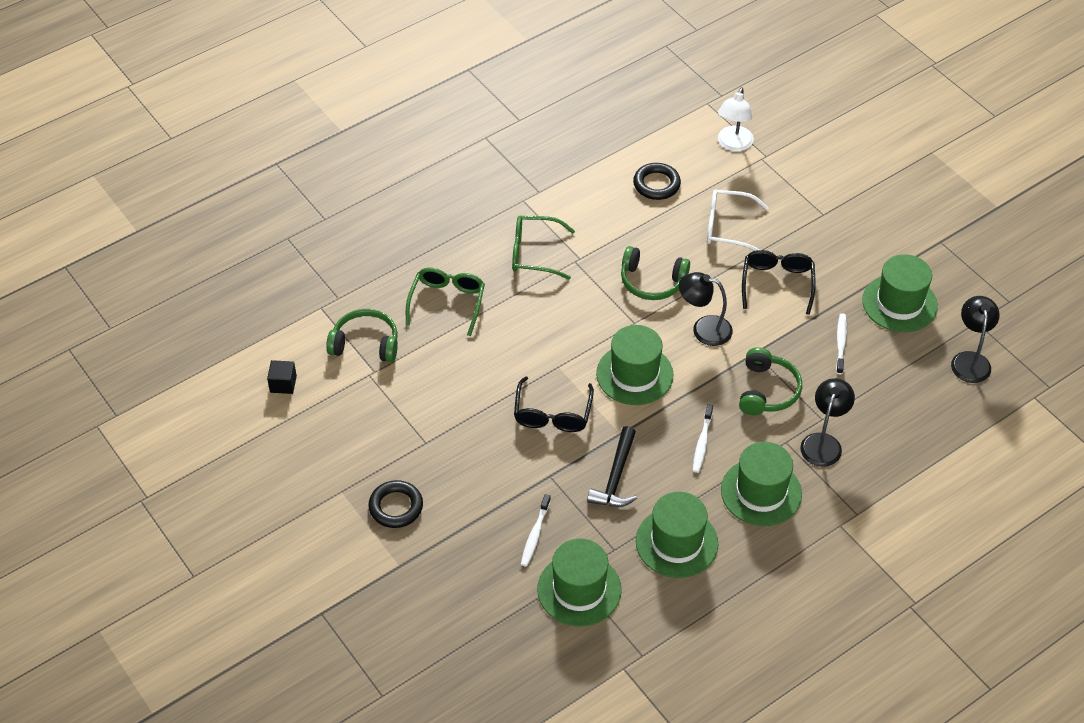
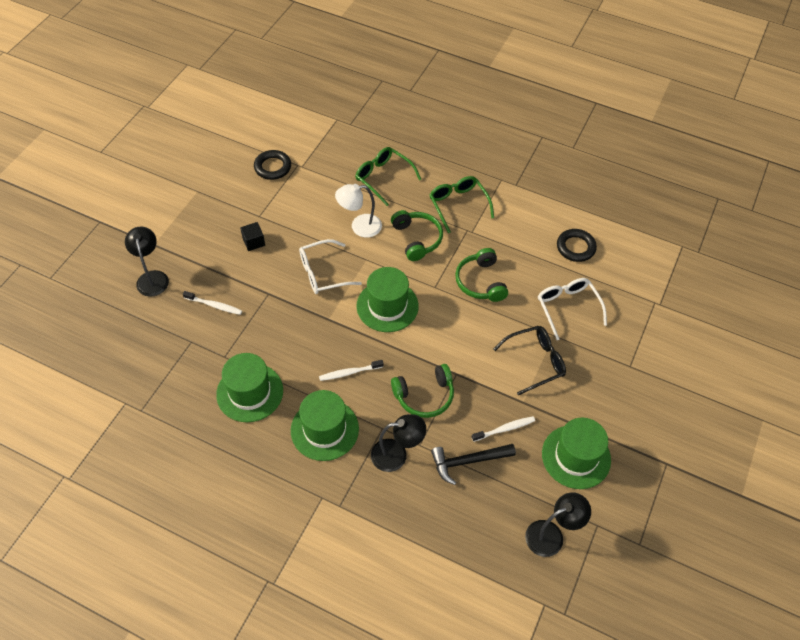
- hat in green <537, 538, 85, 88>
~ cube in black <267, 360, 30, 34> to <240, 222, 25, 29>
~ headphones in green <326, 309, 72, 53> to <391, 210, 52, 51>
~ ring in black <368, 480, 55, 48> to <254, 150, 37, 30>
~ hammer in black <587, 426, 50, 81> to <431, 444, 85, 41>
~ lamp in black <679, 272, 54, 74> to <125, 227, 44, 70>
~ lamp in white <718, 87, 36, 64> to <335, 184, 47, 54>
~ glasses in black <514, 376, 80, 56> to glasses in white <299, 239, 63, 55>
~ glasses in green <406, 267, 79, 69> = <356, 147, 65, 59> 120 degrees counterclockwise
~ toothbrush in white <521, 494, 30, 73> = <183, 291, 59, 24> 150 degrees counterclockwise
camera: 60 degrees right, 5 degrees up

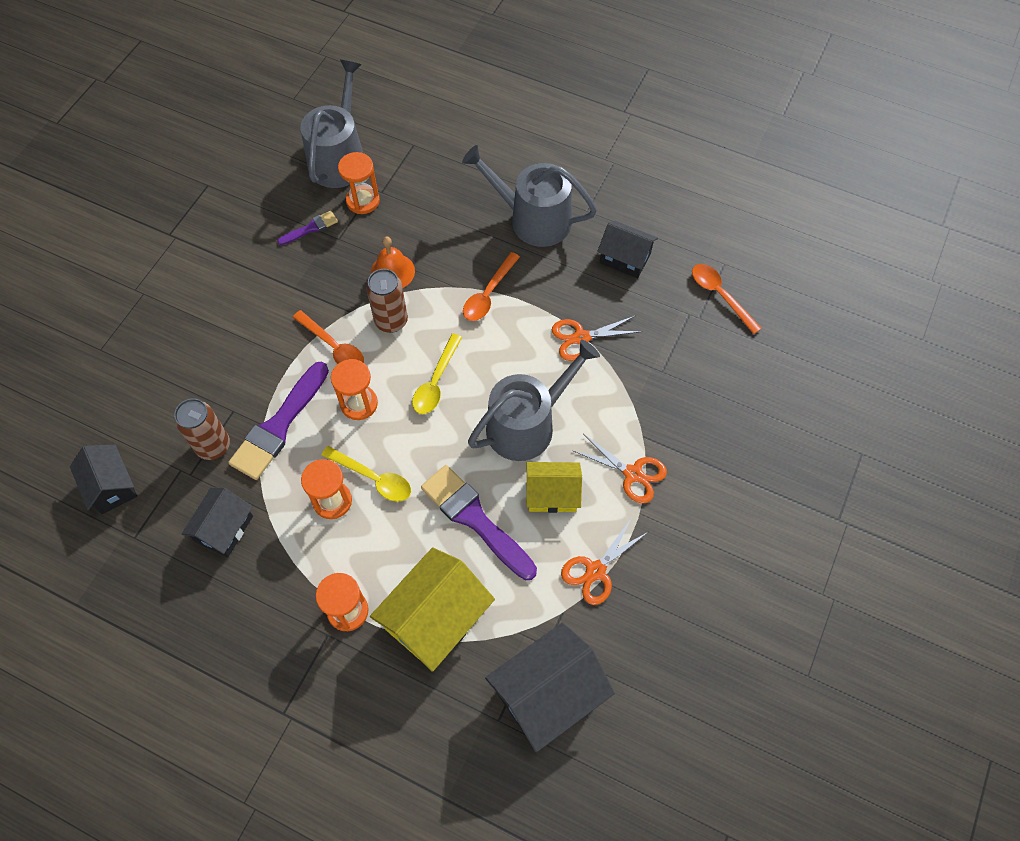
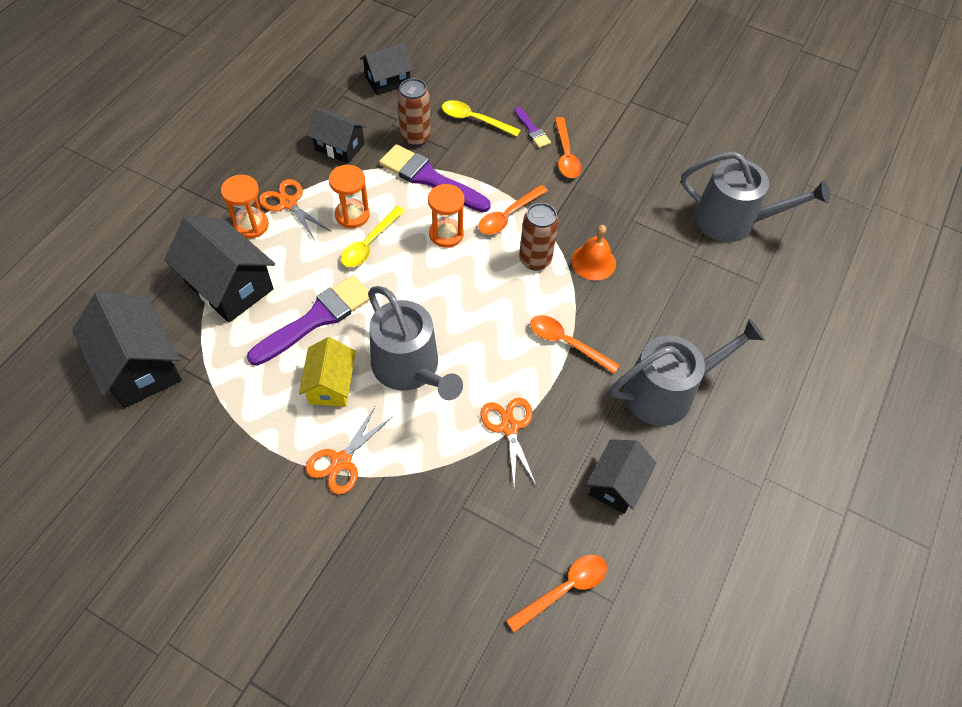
- hourglass in orange <338, 152, 42, 62>
+ spoon in orange <555, 117, 27, 61>
~ brush in purple <277, 211, 61, 34> to <514, 107, 37, 41>
~ spoon in yellow <412, 333, 50, 81> to <442, 100, 79, 37>
~ scissors in orange <561, 519, 87, 86> to <259, 179, 71, 61>
~ house in yellow <370, 547, 125, 125> to house in black <164, 216, 111, 107>
~ watering can in grey <462, 145, 135, 102> = <610, 319, 155, 107> 45 degrees clockwise
camera: 90 degrees right, 5 degrees down

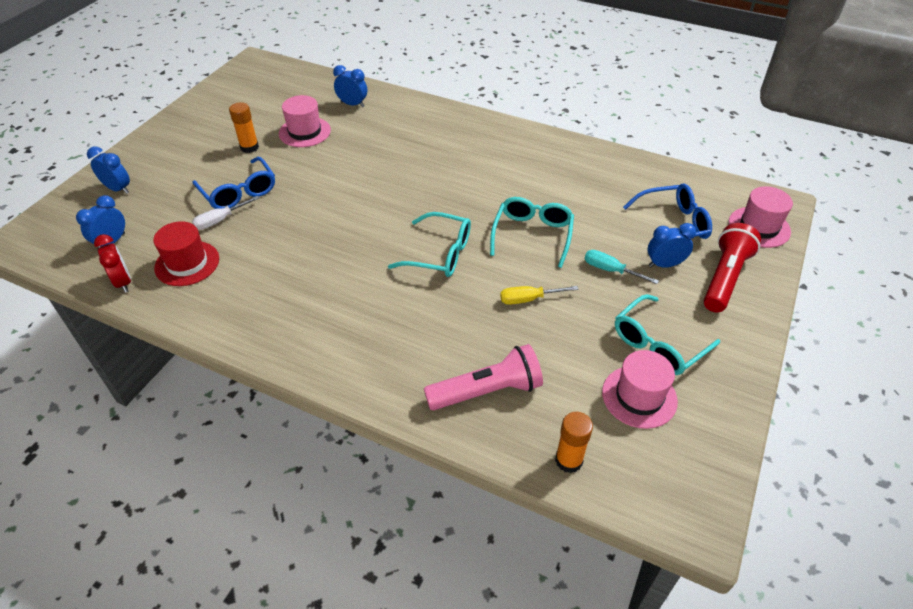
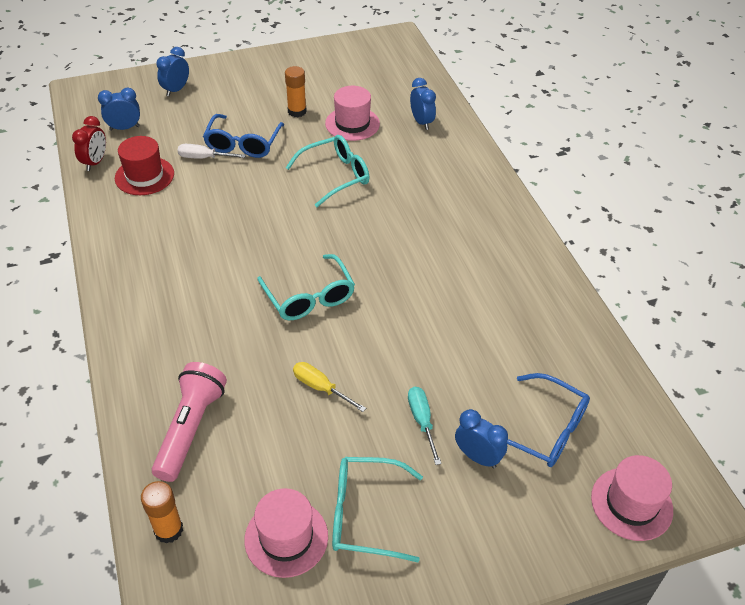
- flashlight in red <703, 223, 58, 89>
~ glasses in turquoise <490, 197, 84, 71> to <286, 135, 84, 72>
~ clock in blue <87, 147, 43, 47> = <156, 47, 33, 50> 135 degrees counterclockwise
~ flashlight in pink <424, 344, 119, 66> = <152, 362, 75, 120> 105 degrees counterclockwise
camera: 45 degrees right, 0 degrees up

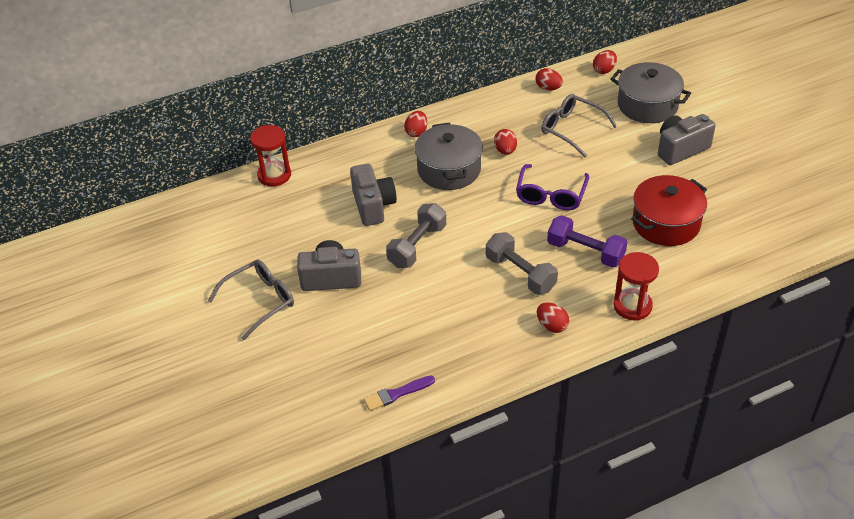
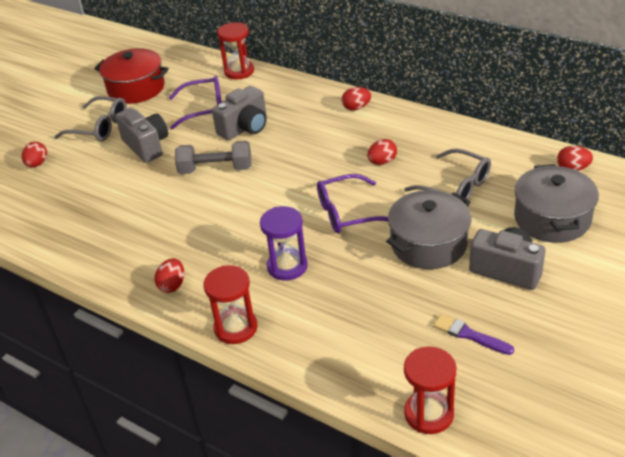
- dumbbell in grey <486, 232, 72, 63>
+ glasses in purple <169, 76, 52, 53>
+ hourglass in red <404, 346, 52, 88>
~ brush in purple <364, 376, 71, 35> to <433, 314, 81, 41>
~ pot in grey <414, 123, 69, 67> to <386, 190, 85, 79>
~ egg in red <535, 68, 28, 23> to <22, 142, 25, 25>
~ pot in red <631, 175, 76, 71> to <94, 48, 75, 56>
~ dumbbell in purple <547, 215, 80, 53> to hourglass in purple <260, 206, 48, 75>
~ glasses in grey <541, 94, 76, 64> = <404, 149, 87, 51> 120 degrees clockwise
camera: 60 degrees right, 5 degrees down

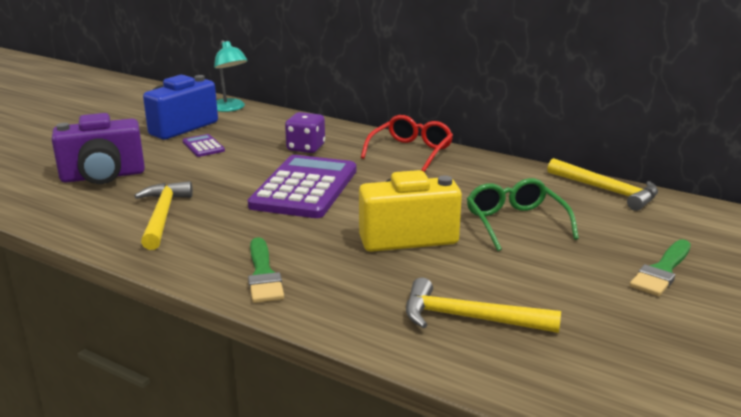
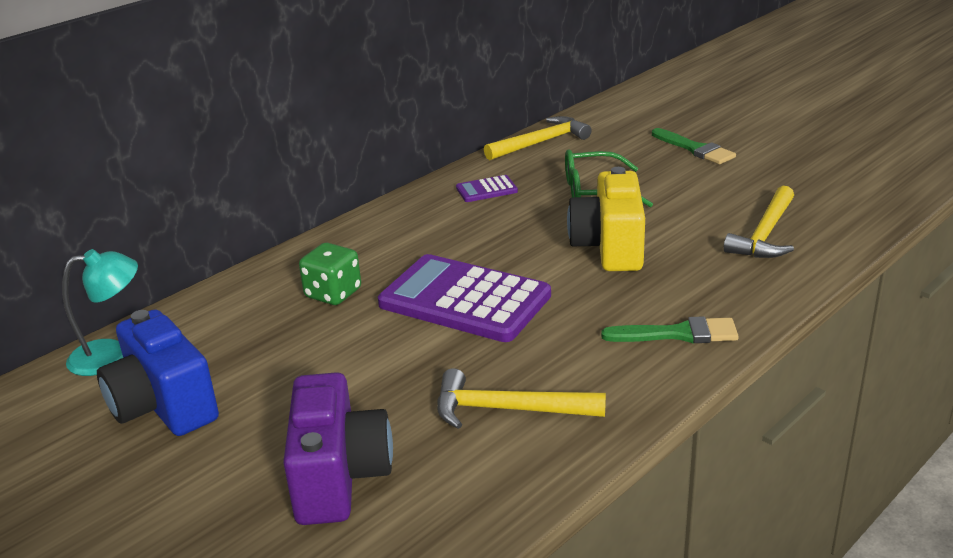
- glasses in red <361, 115, 92, 57>
~ calculator in purple <182, 134, 43, 23> to <456, 175, 62, 27>
~ dice in purple <285, 112, 40, 41> to dice in green <299, 243, 62, 62>
camera: 75 degrees left, 5 degrees up

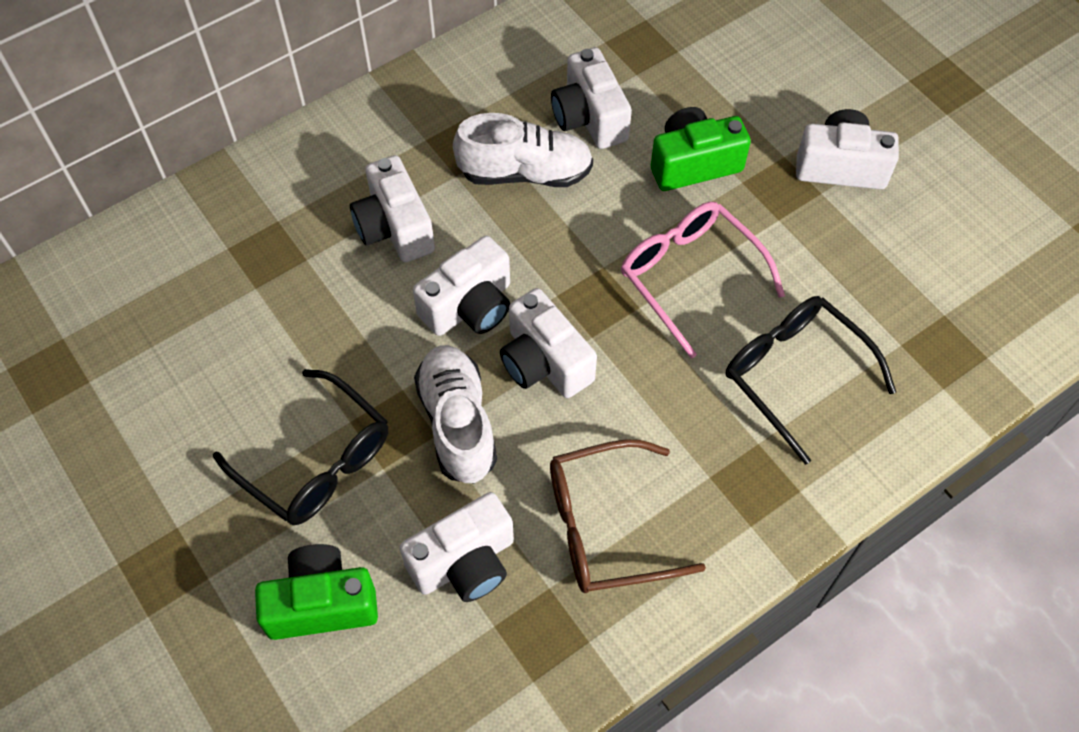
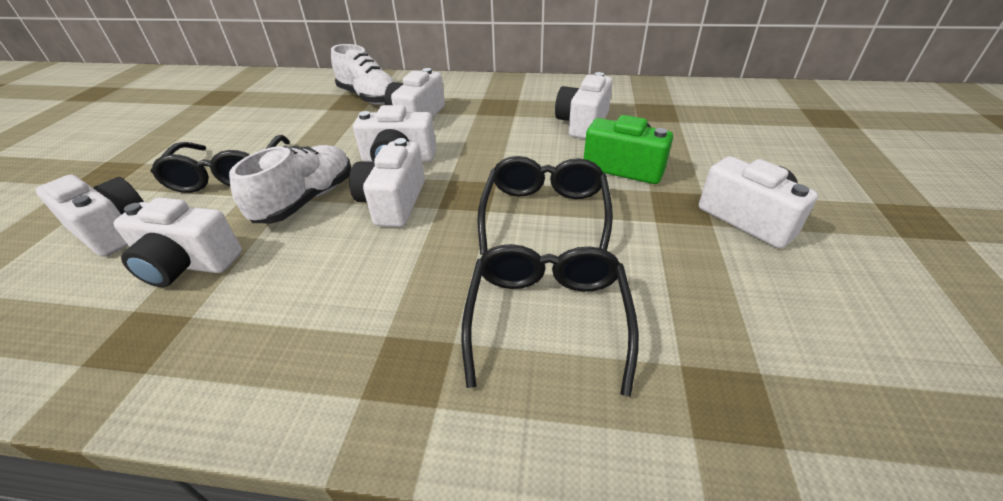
- glasses in brown <550, 439, 156, 154>
~ shoe in white <453, 113, 140, 74> to <331, 44, 64, 61>
~ camera in green <255, 544, 123, 96> to camera in white <36, 174, 108, 83>
~ glasses in pink <621, 202, 164, 156> to glasses in black <477, 156, 136, 99>
camera: 45 degrees right, 20 degrees down

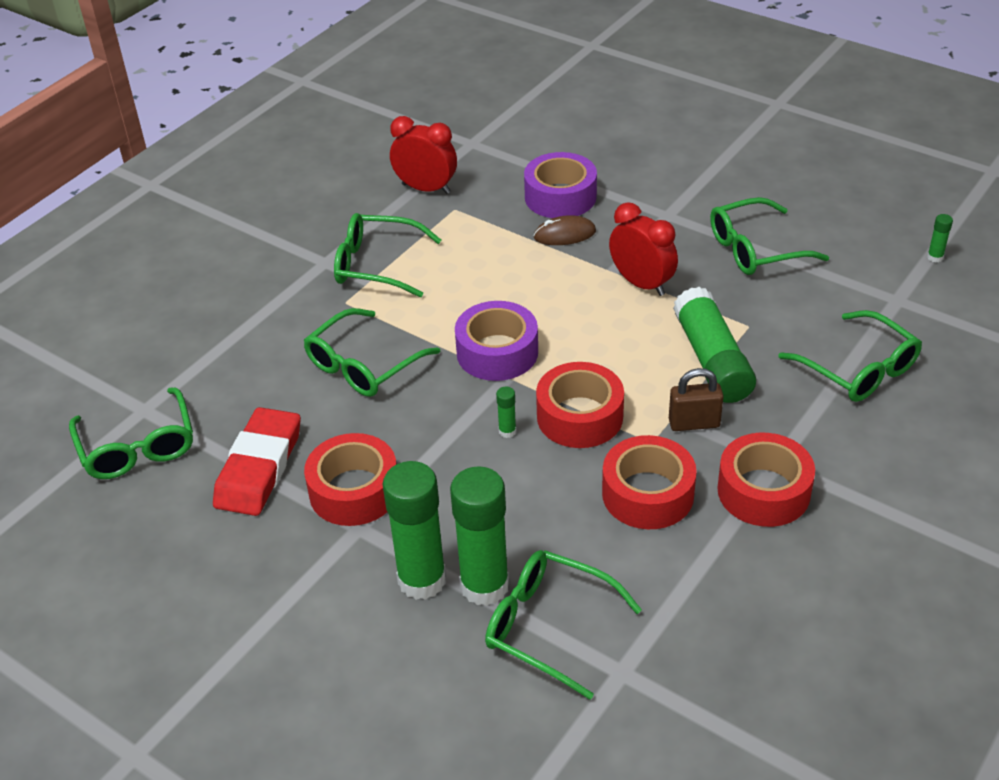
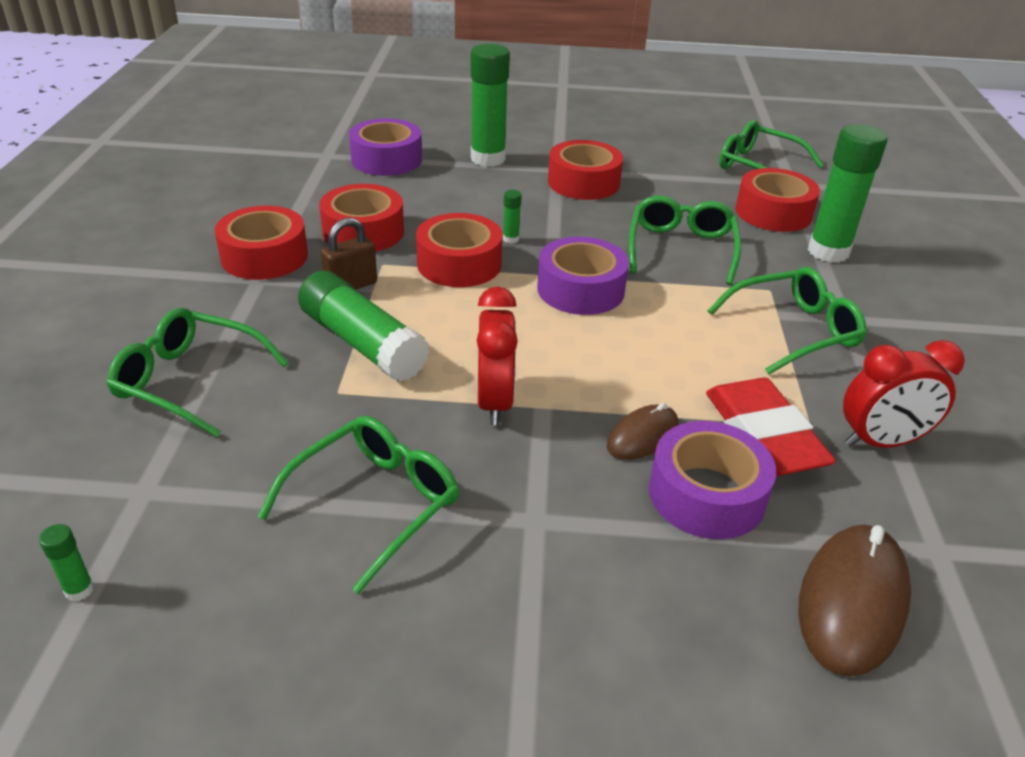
+ tape in red <735, 168, 85, 64>
+ mouse in brown <798, 525, 113, 152>
~ eraser in red <213, 407, 88, 109> to <706, 378, 130, 99>
~ glue stick in green <450, 466, 59, 140> to <808, 124, 80, 139>
~ glasses in green <485, 550, 157, 149> to tape in purple <349, 118, 73, 58>
~ clock in red <609, 202, 69, 94> = <477, 286, 41, 139> 105 degrees counterclockwise
camera: 145 degrees right, 5 degrees down

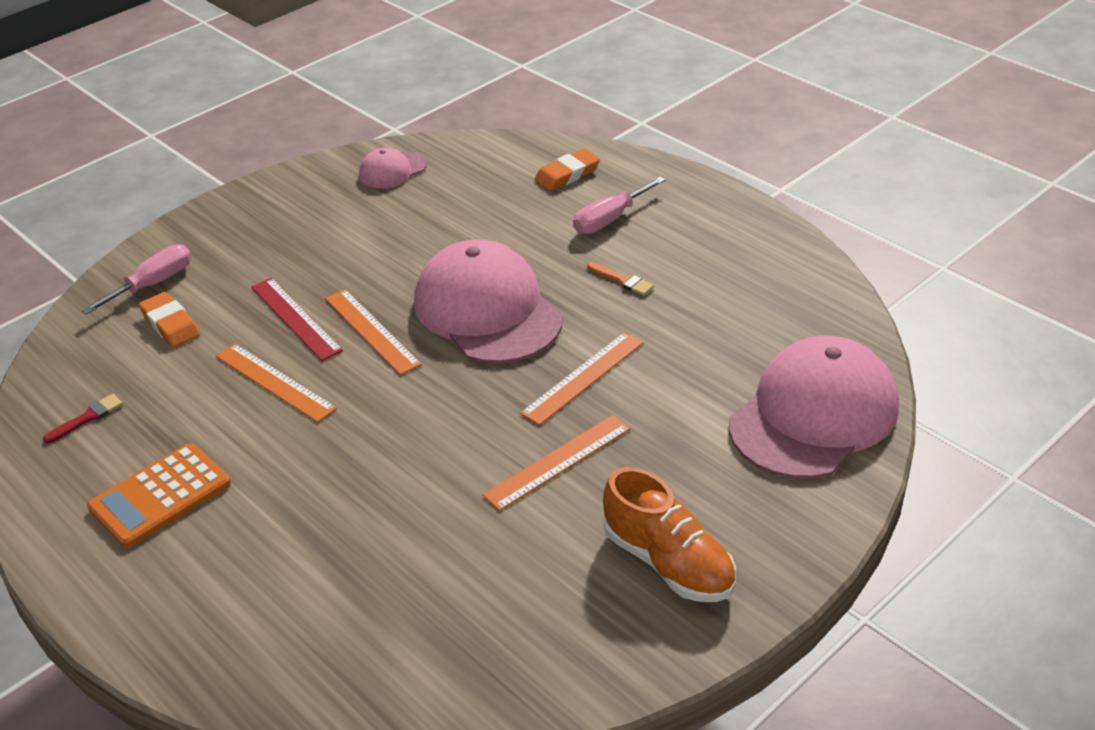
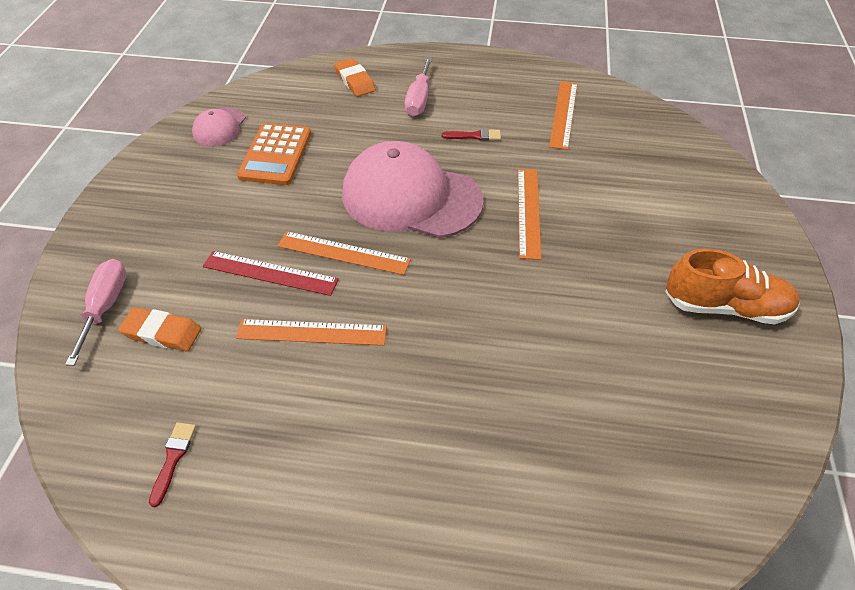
- cap in pink <729, 336, 170, 143>
~ calculator in orange <87, 443, 144, 105> to <237, 123, 74, 62>
~ ruler in orange <483, 415, 147, 96> to <549, 81, 28, 69>
~ brush in orange <587, 262, 67, 34> to brush in red <442, 129, 59, 12>
~ eraser in orange <534, 149, 66, 42> = <334, 58, 42, 39> 45 degrees counterclockwise
camera: 40 degrees left, 10 degrees up

